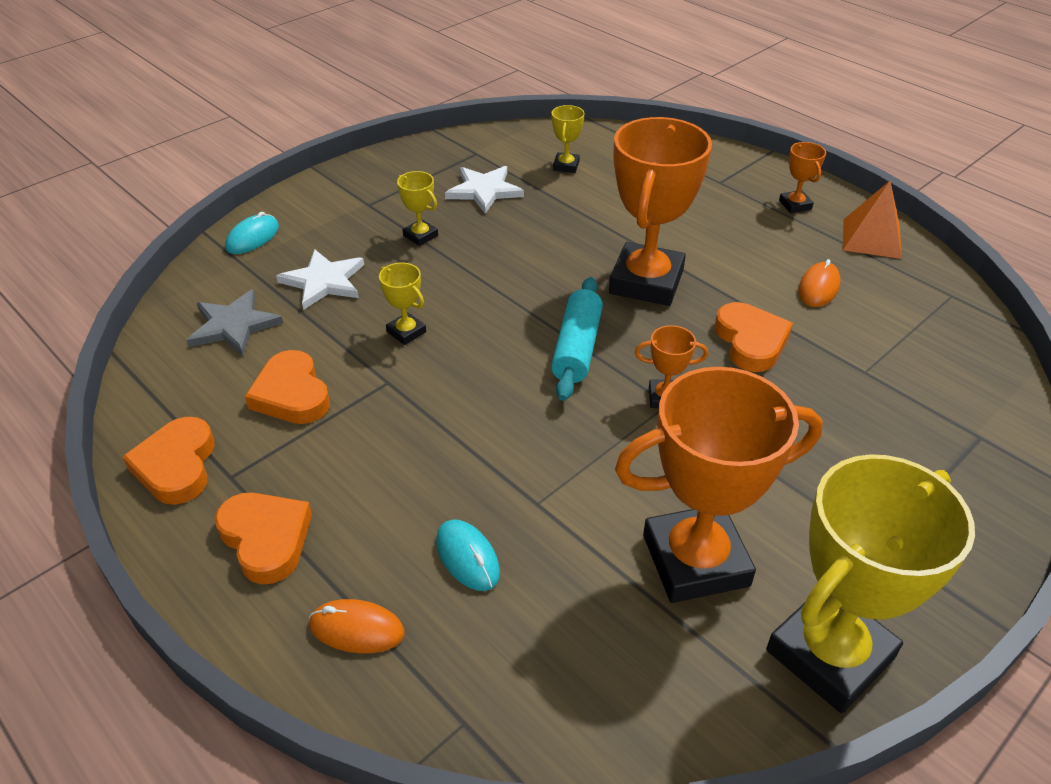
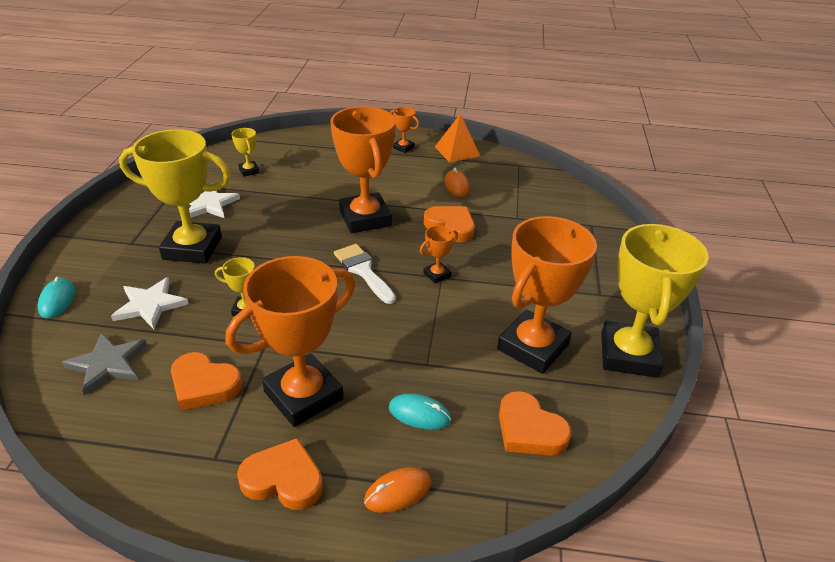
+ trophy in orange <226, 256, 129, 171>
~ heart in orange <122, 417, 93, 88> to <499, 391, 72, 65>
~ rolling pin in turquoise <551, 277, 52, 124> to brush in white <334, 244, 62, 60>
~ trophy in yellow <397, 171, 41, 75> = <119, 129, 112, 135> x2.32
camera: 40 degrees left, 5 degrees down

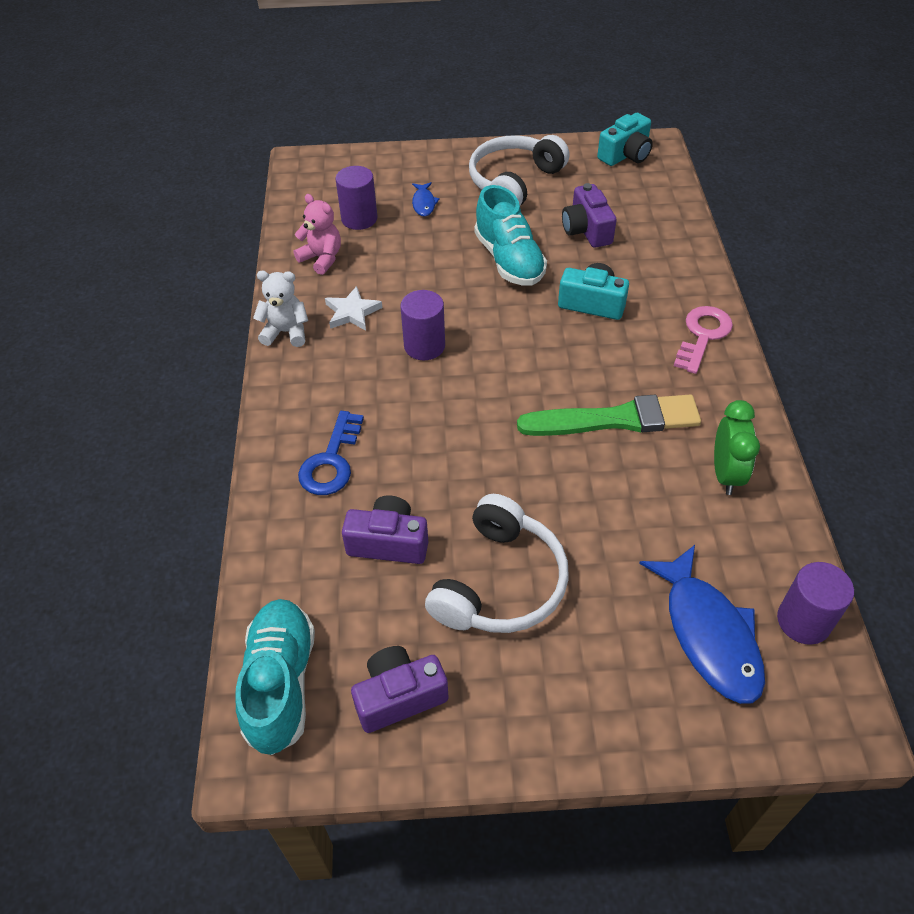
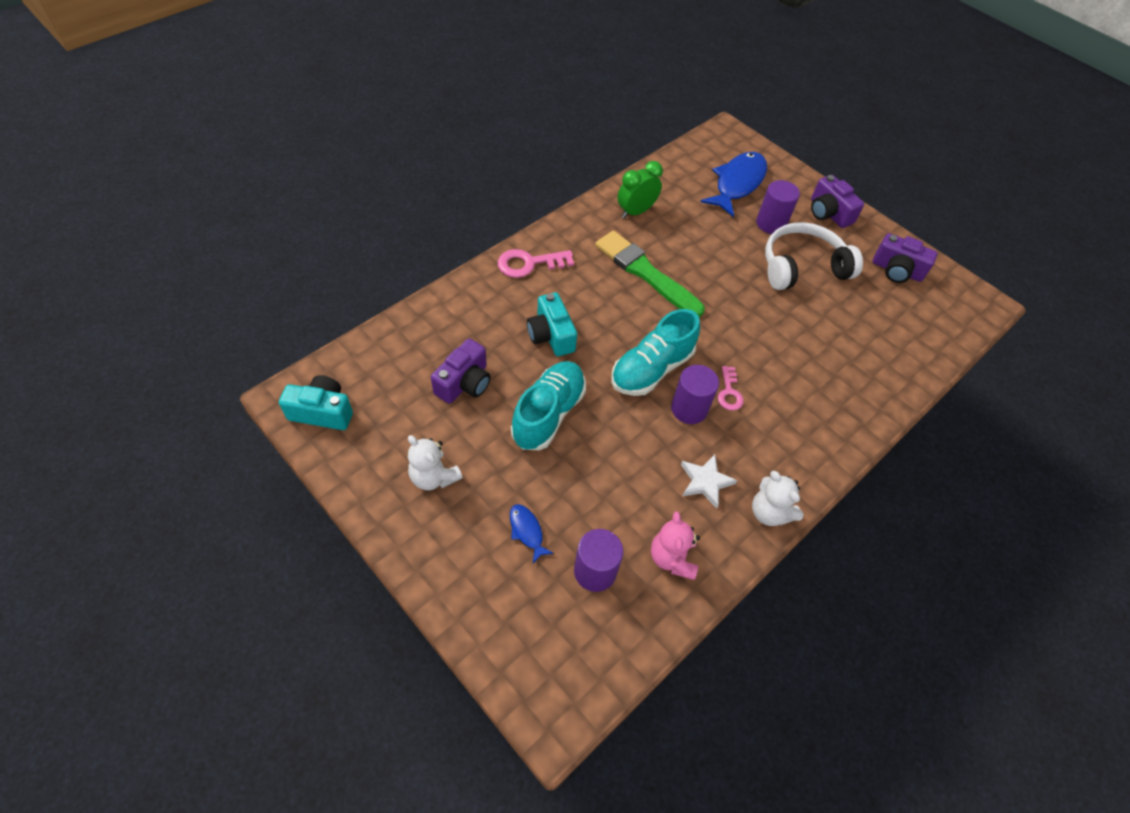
- key in blue <298, 411, 66, 84>
+ key in pink <718, 366, 26, 45>
~ shoe in turquoise <235, 599, 80, 156> to <611, 309, 89, 87>
~ camera in purple <342, 495, 86, 69> to <811, 175, 53, 53>
~ cylinder in purple <777, 562, 77, 83> to <756, 180, 44, 54>
~ headphones in white <469, 135, 101, 71> to teddy bear in white <408, 435, 55, 55>
~ fish in blue <412, 182, 28, 34> = <510, 504, 44, 59> 75 degrees counterclockwise
camera: 135 degrees left, 5 degrees up

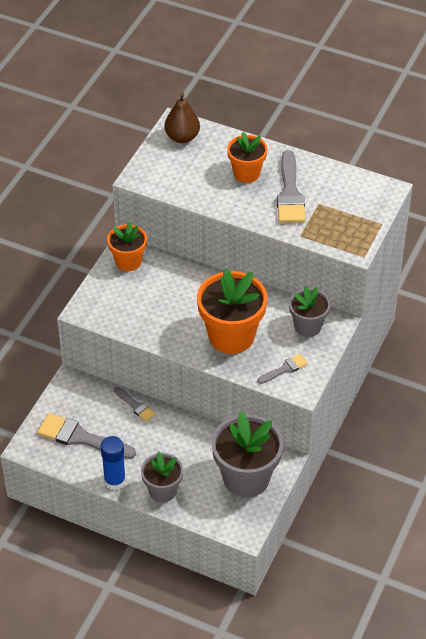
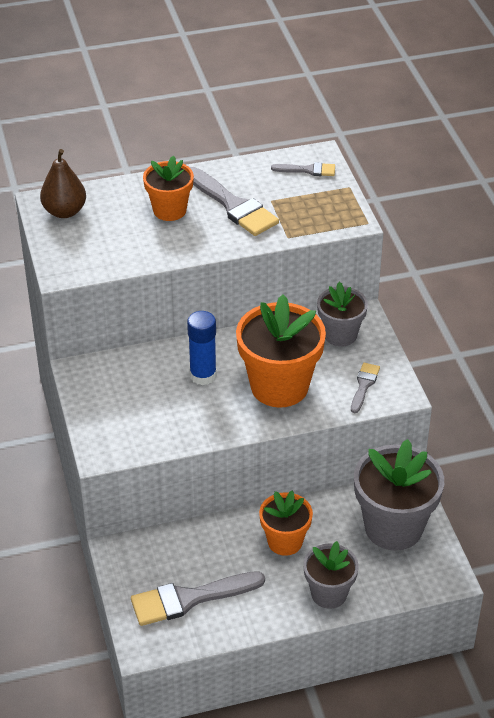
~ glue stick in blue <100, 436, 26, 54> to <187, 311, 30, 74>
~ flower pot in orange <107, 222, 40, 49> to <259, 491, 54, 65>
~ brush in grey <114, 387, 42, 35> to <271, 162, 64, 14>
camera: 40 degrees left, 5 degrees down

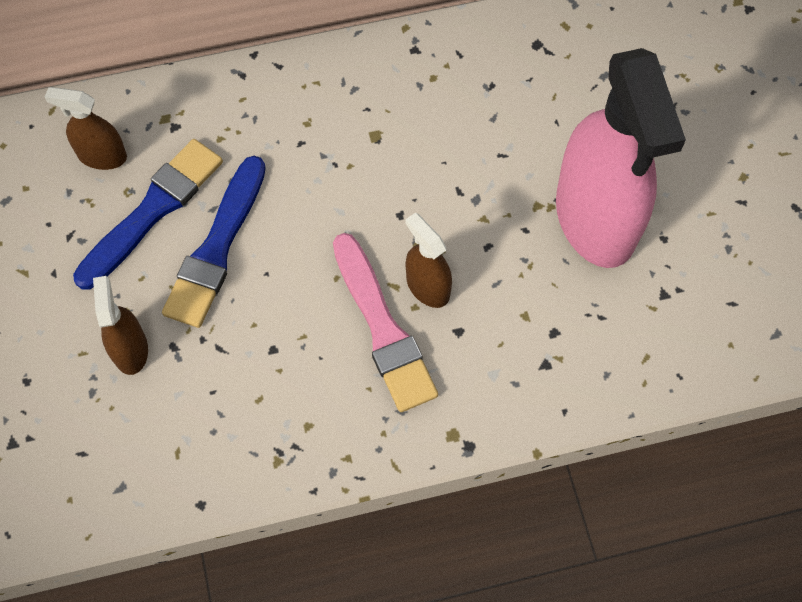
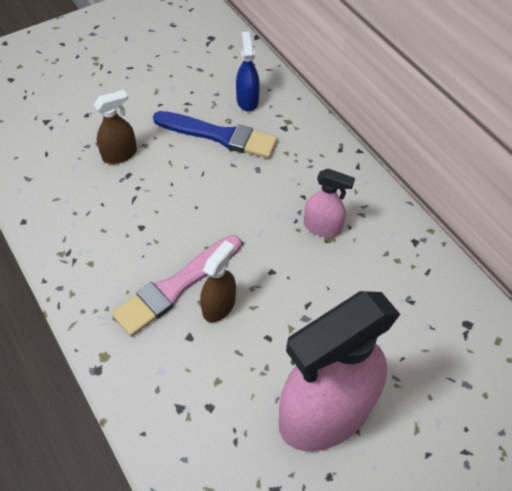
- brush in blue <162, 156, 104, 172>
+ spray bottle in pink <304, 169, 51, 68>
~ spray bottle in brown <45, 87, 82, 83> to spray bottle in blue <236, 32, 24, 80>
camera: 70 degrees right, 10 degrees down

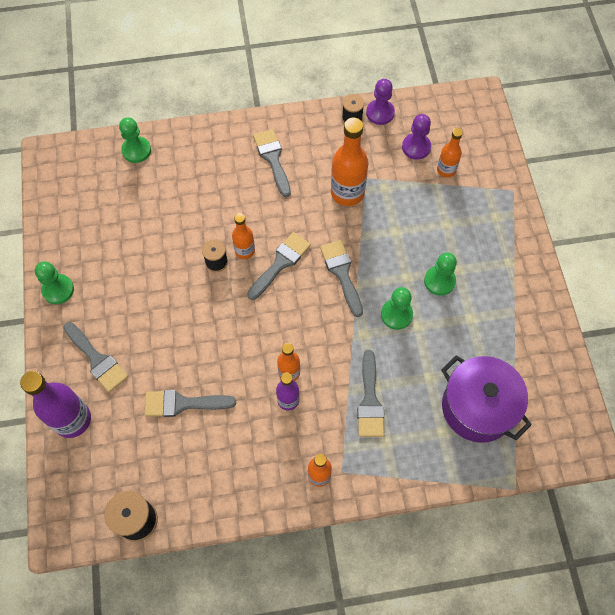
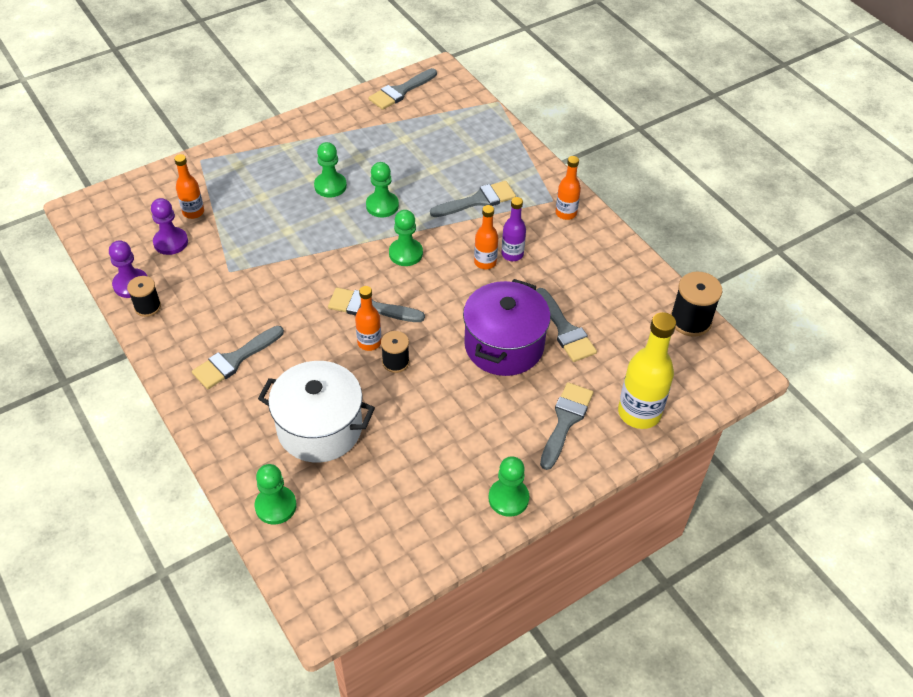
- bottle in orange <331, 118, 37, 88>
+ pot in white <258, 361, 117, 102>
+ pawn in green <389, 210, 34, 56>
~ brush in grey <320, 240, 43, 77> to <369, 68, 68, 42>
~ pot in purple <441, 355, 91, 88> to <463, 279, 88, 97>
~ bottle in purple <20, 371, 71, 67> to bottle in yellow <618, 312, 58, 117>
camera: 115 degrees left, 15 degrees down

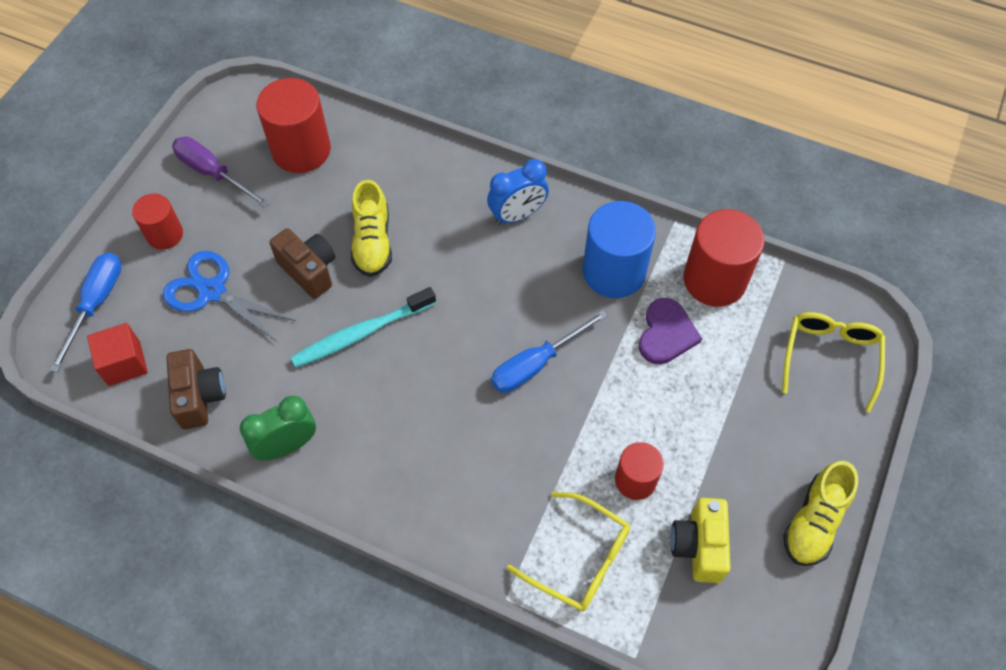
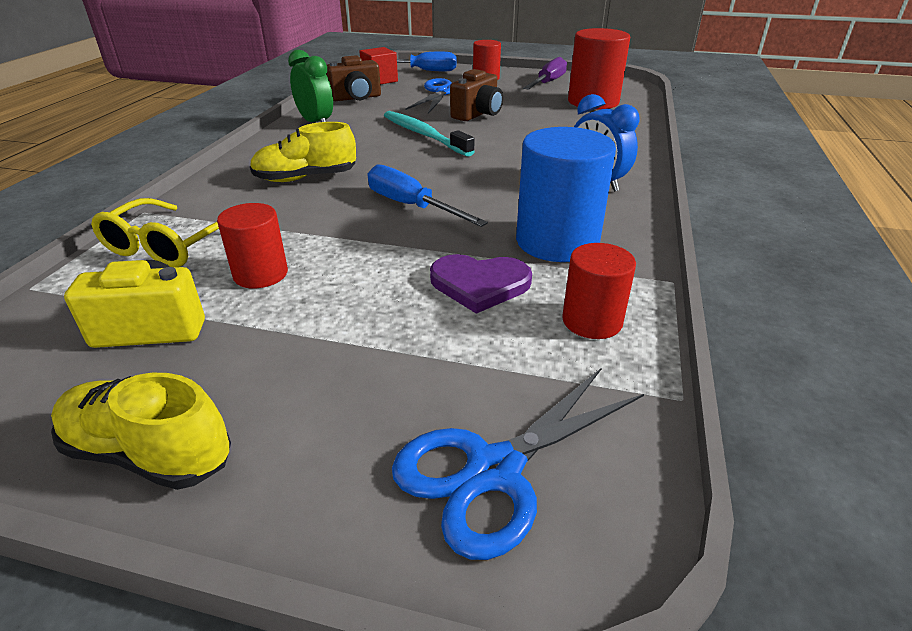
~ shoe in yellow <351, 180, 41, 97> to <250, 122, 106, 60>
~ glasses in yellow <782, 312, 103, 100> to scissors in blue <392, 368, 252, 192>
~ cylinder in red <683, 209, 82, 98> = <562, 243, 74, 96> x0.59
camera: 80 degrees right, 25 degrees down

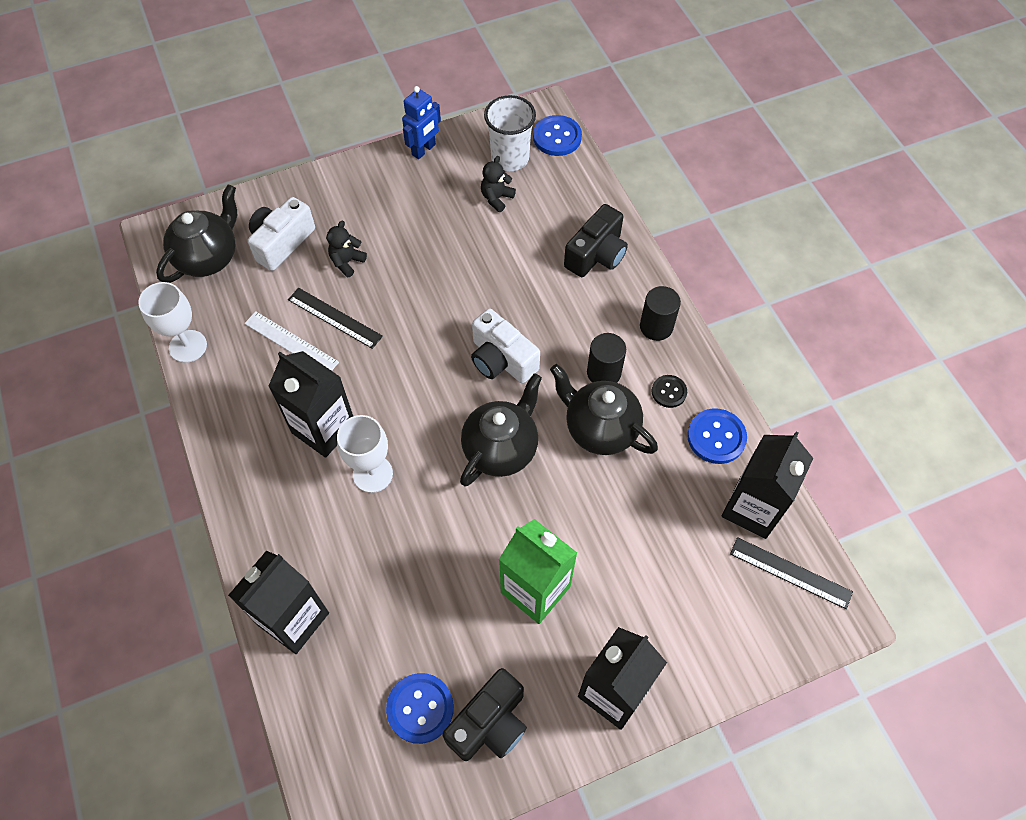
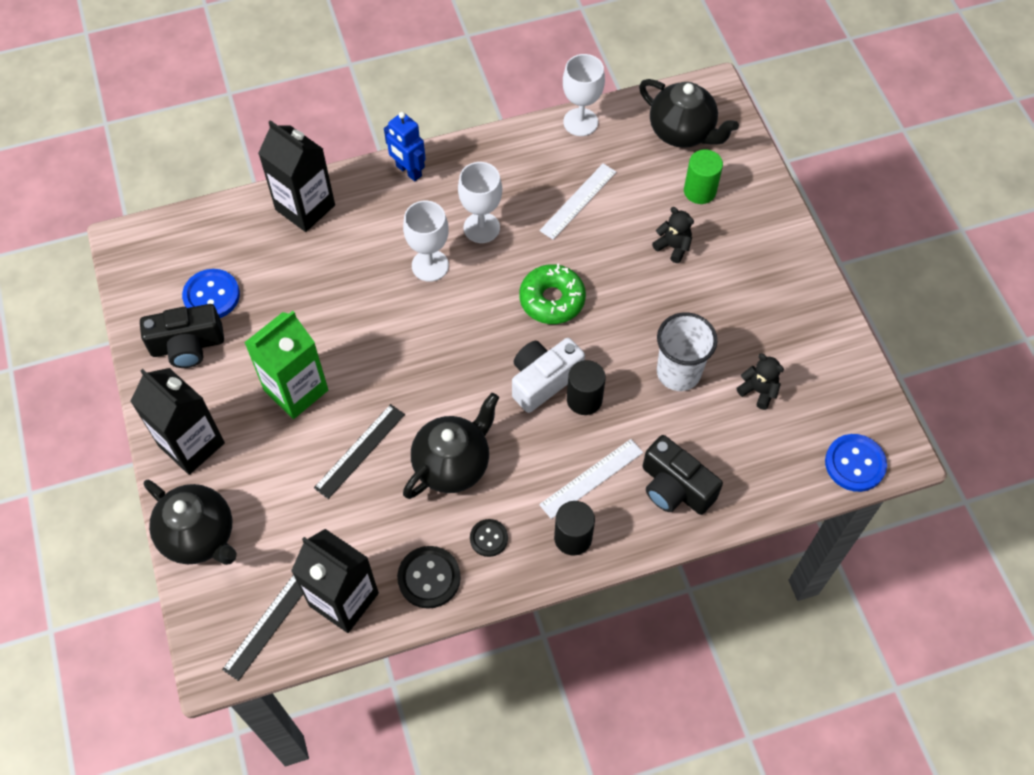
+ donut in green <519, 264, 67, 60>
+ ruler in white <539, 439, 104, 80>
~ ruler in black <288, 288, 95, 61> to <314, 404, 91, 95>
~ robot in blue <402, 86, 39, 73> to <384, 112, 42, 69>
~ teapot in black <460, 374, 82, 112> to <144, 480, 93, 85>
~ cup in white <484, 95, 52, 76> to <657, 313, 60, 78>
~ cylinder in black <587, 333, 39, 50> to <567, 360, 39, 55>
~ camera in white <248, 197, 67, 74> to cylinder in green <684, 150, 39, 54>
~ carton in black <268, 351, 85, 107> to goblet in white <458, 162, 44, 81>
~ button in blue <687, 408, 60, 56> to button in black <397, 546, 64, 63>
~ camera in black <442, 668, 85, 93> = <140, 304, 84, 64> 60 degrees counterclockwise
camera: 95 degrees right, 0 degrees up

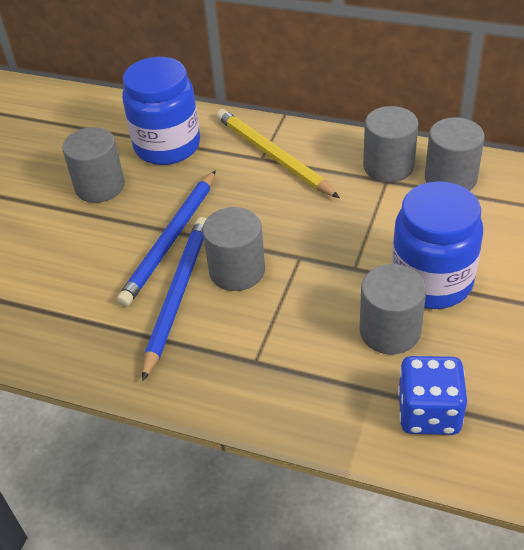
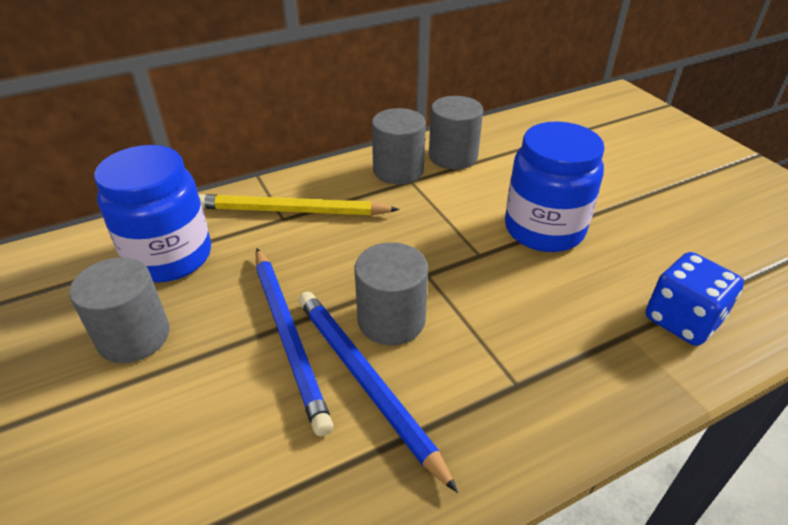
- cylinder in grey <360, 264, 66, 90>
camera: 50 degrees left, 5 degrees down

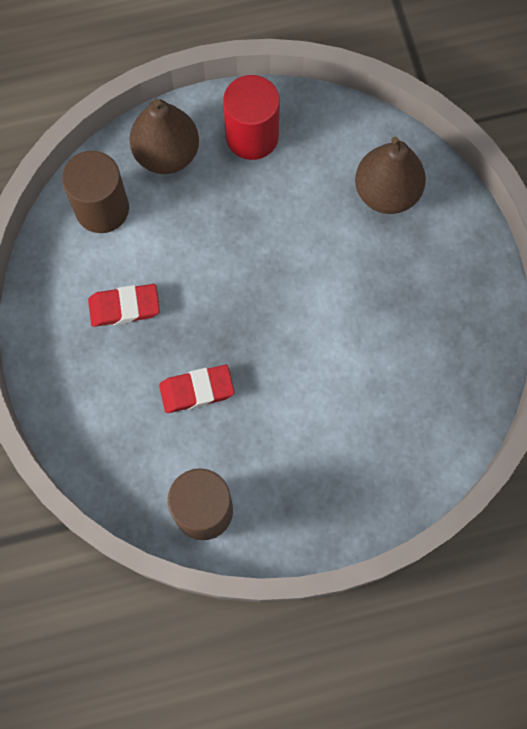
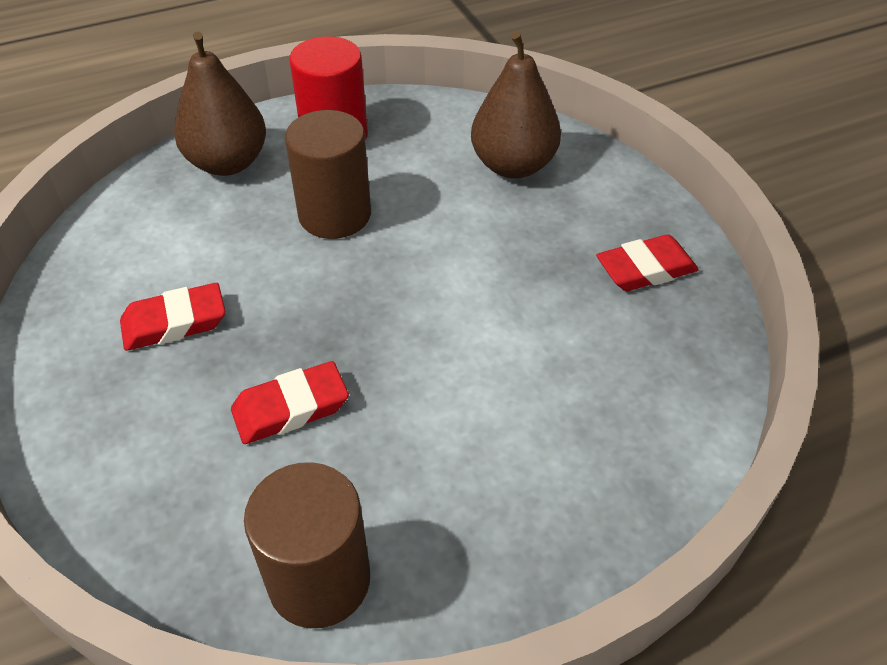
+ eraser in red <596, 234, 103, 57>
~ cylinder in brown <62, 151, 67, 82> to <285, 110, 86, 129>
camera: 10 degrees left, 25 degrees down

